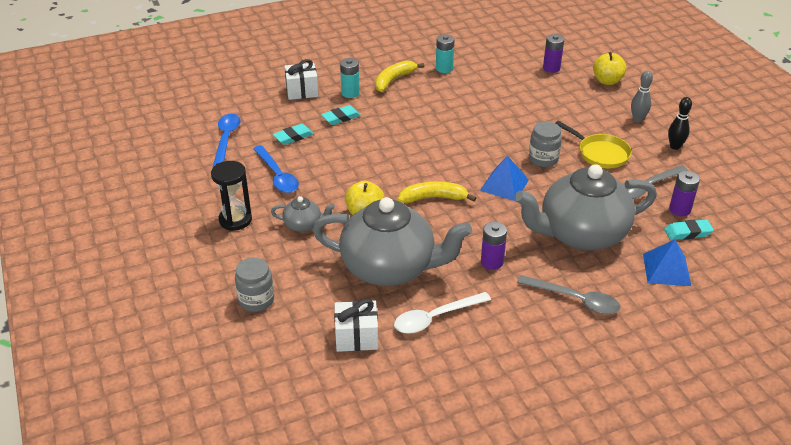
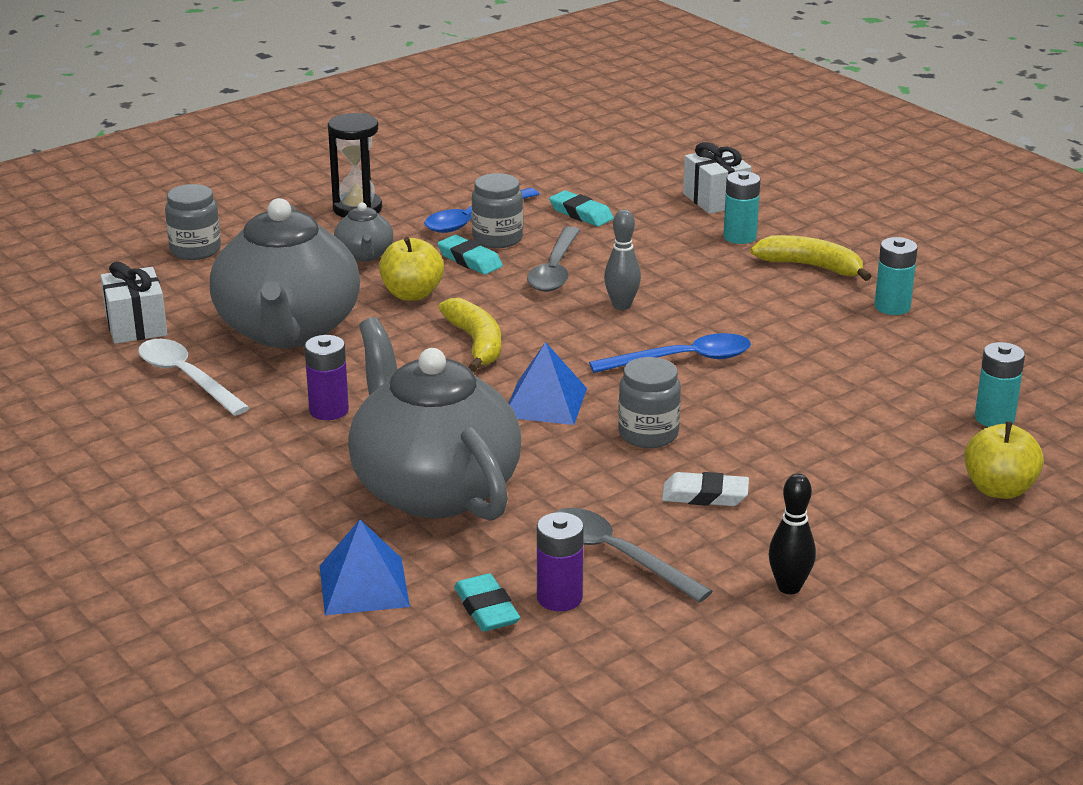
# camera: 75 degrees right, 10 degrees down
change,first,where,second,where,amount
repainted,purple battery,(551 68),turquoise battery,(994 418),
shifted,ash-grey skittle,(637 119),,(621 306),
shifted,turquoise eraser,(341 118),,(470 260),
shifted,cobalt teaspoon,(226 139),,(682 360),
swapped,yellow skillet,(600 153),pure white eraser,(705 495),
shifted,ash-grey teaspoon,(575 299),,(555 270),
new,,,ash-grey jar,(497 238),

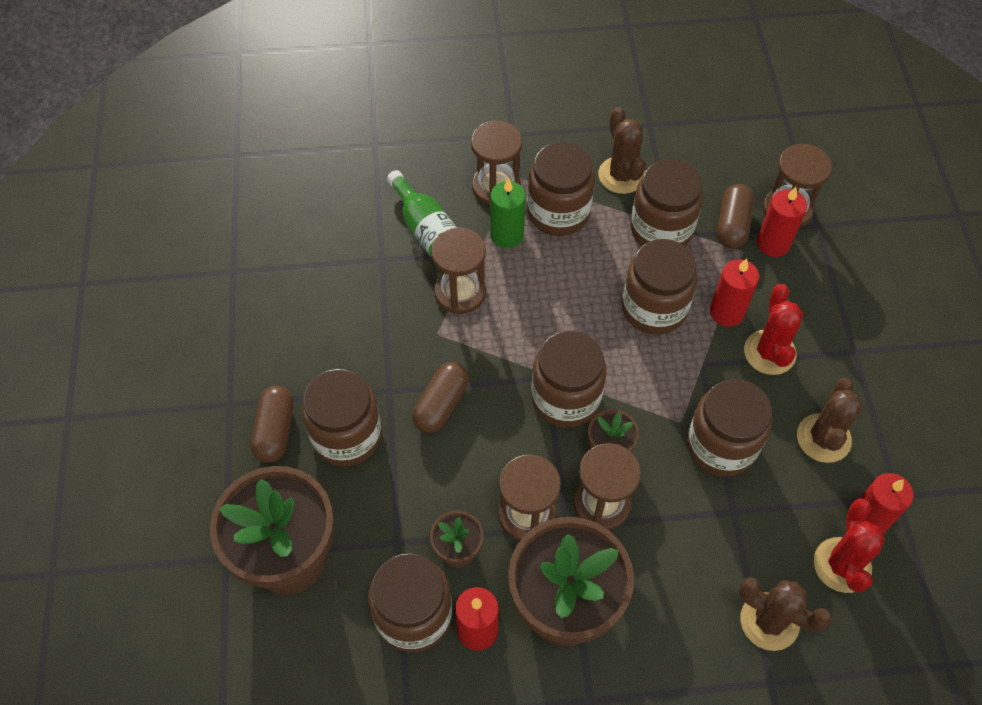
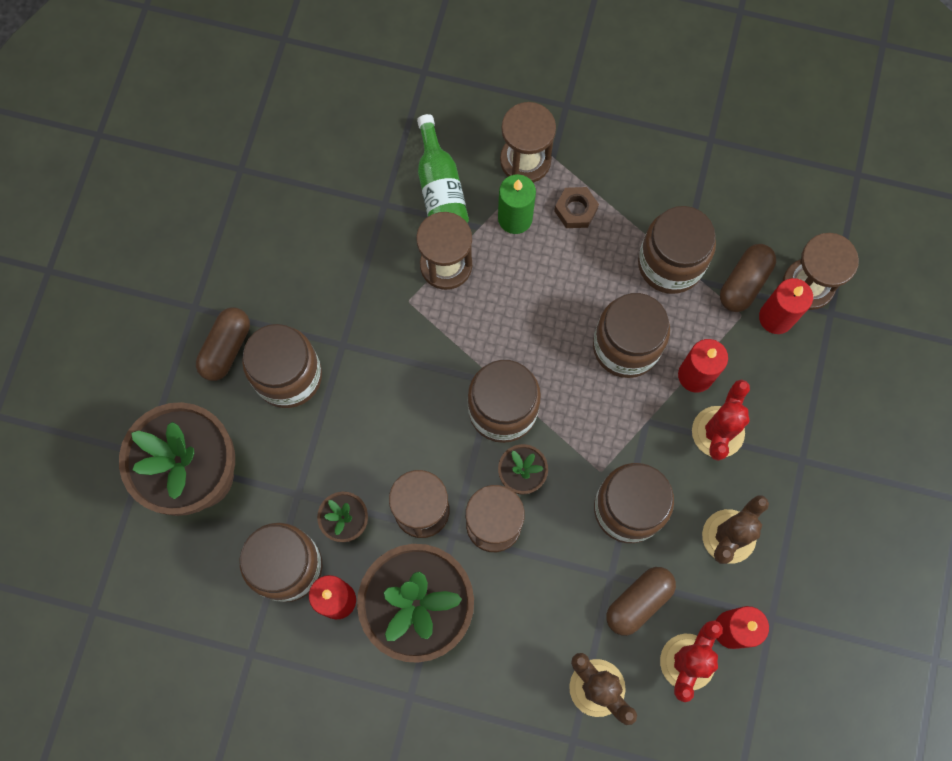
# camera: 20 degrees right, 15 degrees up
change,first,where,second,where,amount
gone,russet cactus,(621 175),,,
swapped,russet jar,(558 212),russet nut,(576 210),
shifted,russet capsule,(441 405),,(638 602),

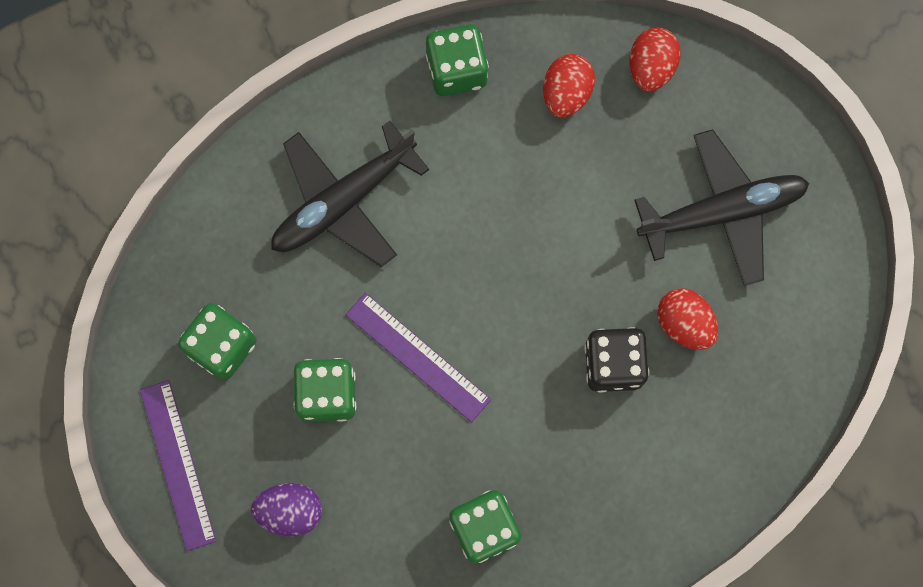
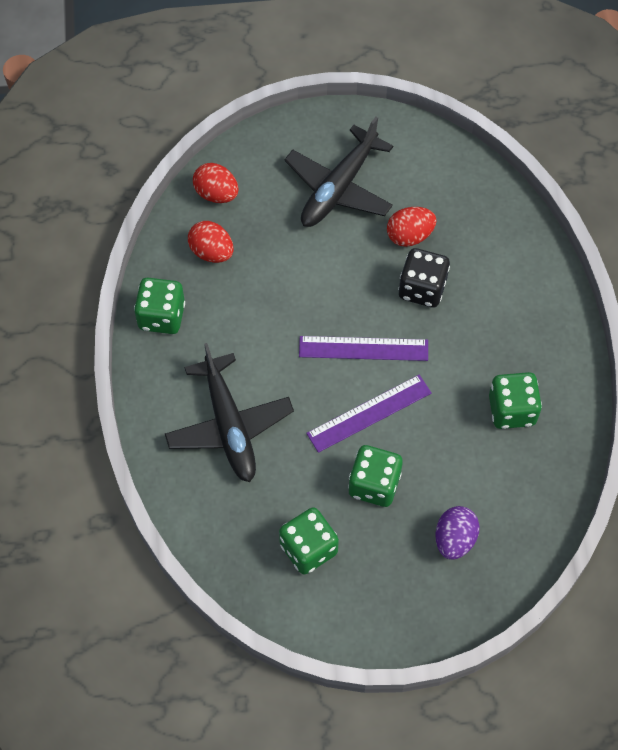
# camera: 70 degrees left, 15 degrees down
change,first,where,second,where,amount
rotated,jet-black toy plane,(721 212),,(339 187),150 degrees counterclockwise
shifted,purple measuring stick,(177 464),,(363 349),

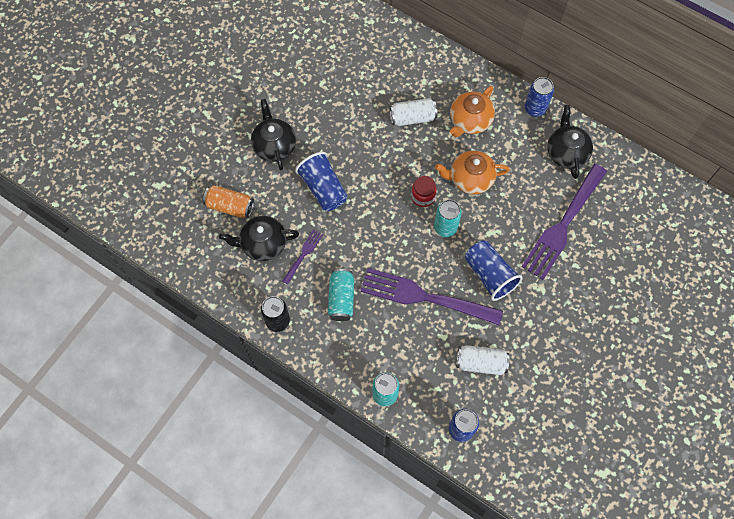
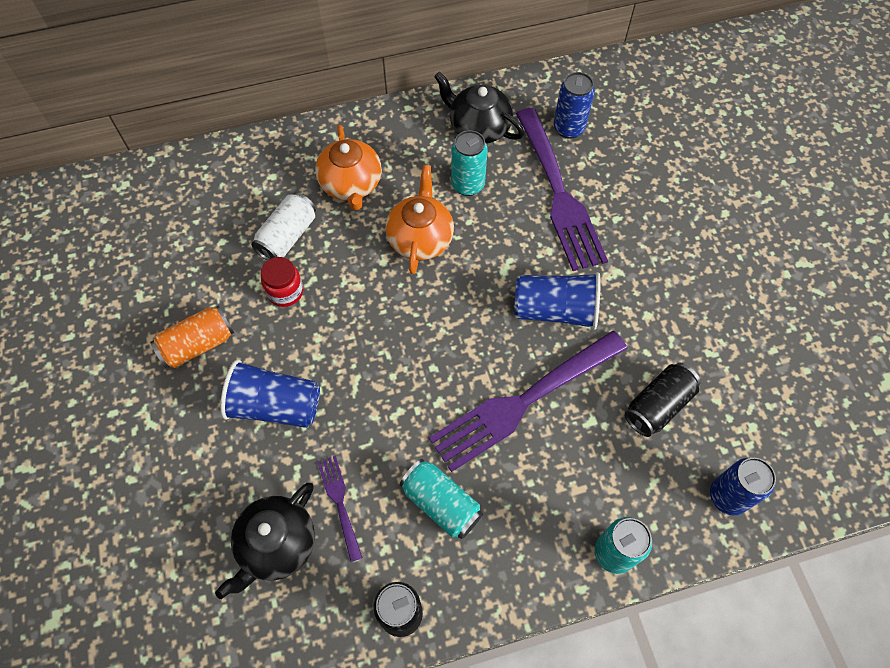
# camera: 50 degrees left, 5 degrees down
change,first,where,second,where,amount
shifted,cobalt can,(535 109),,(569 128),
gone,jet-black teapot,(274 145),,,
rotated,bright orange teapot,(470 179),,(420 238),150 degrees clockwise
shifted,red jar,(423 197),,(285 292),
shifted,bright orange can,(230 206),,(198 344),
shifted,turquoise can,(445 227),,(467 185),
repainted,pure white can,(481 363),jet-black can,(658 405),

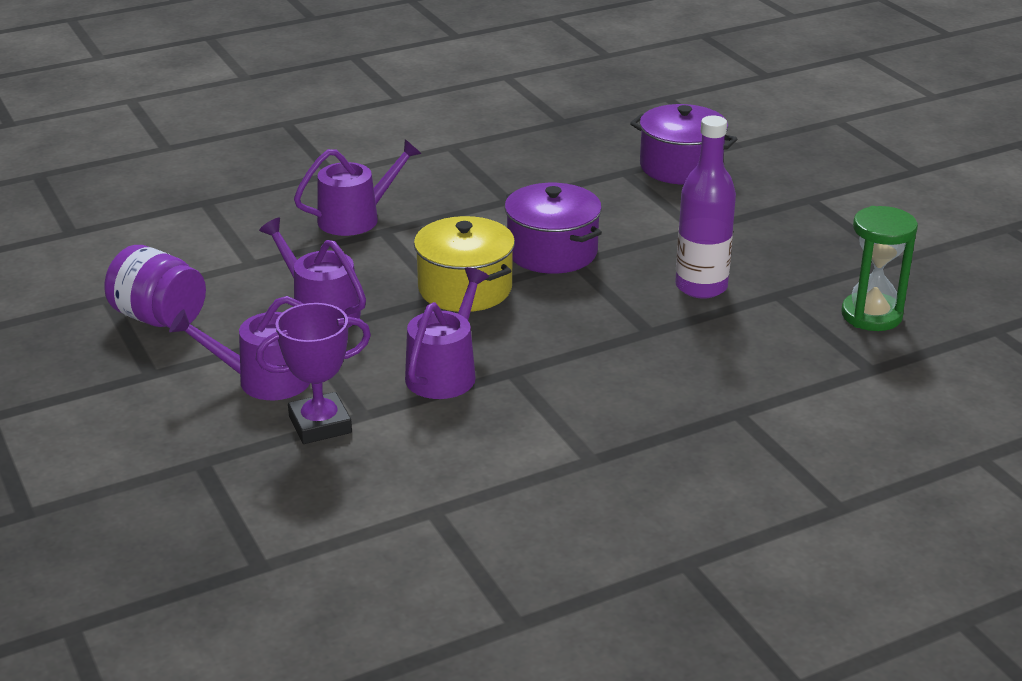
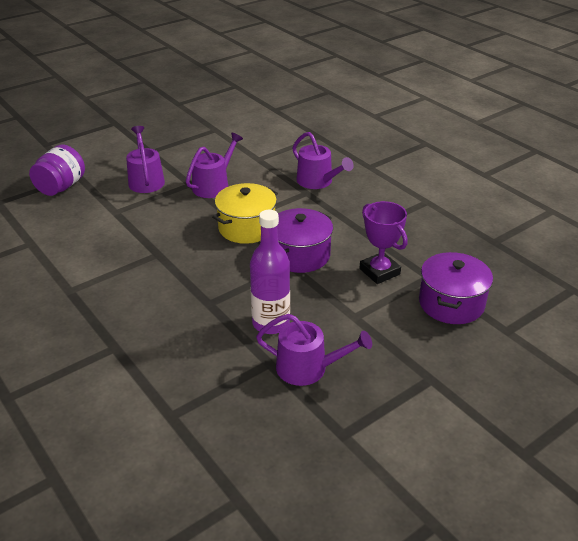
# camera: 80 degrees right, 5 degrees up
change,first,where,second,where,amount
gone,green sandglass,(871 315),,,
shifted,purple jar,(159 318),,(61 187),
shifted,purple watering pot,(445 372),,(308 368),
shifted,purple trophy,(320 425),,(379 271),

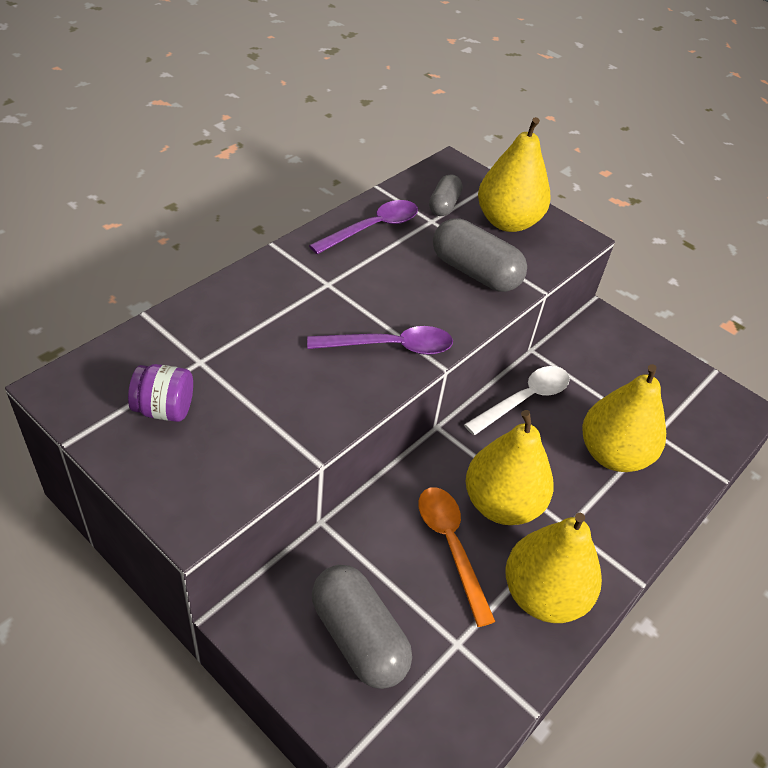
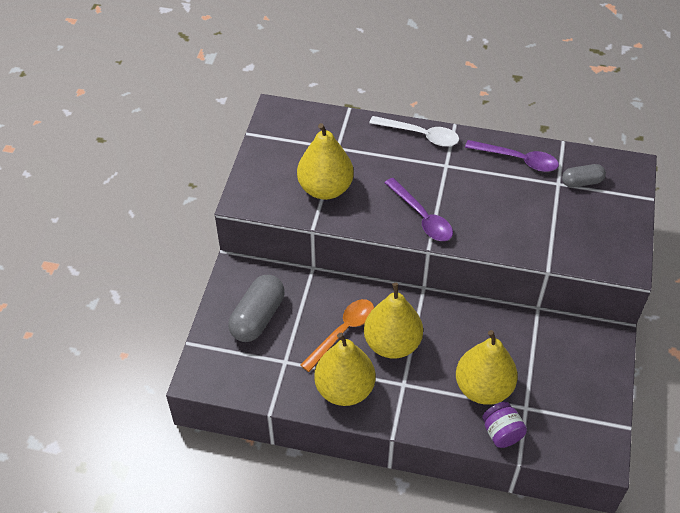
# camera: 65 degrees right, 5 degrees up
change,first,where,second,where,amount
shifted,yellow toy pear,(507 222),,(325 189),
gone,ash-grey capsule,(475 272),,,
shifted,purple jar,(164 409),,(501 433),
shifted,pure white teaspoon,(524 400),,(420 135),

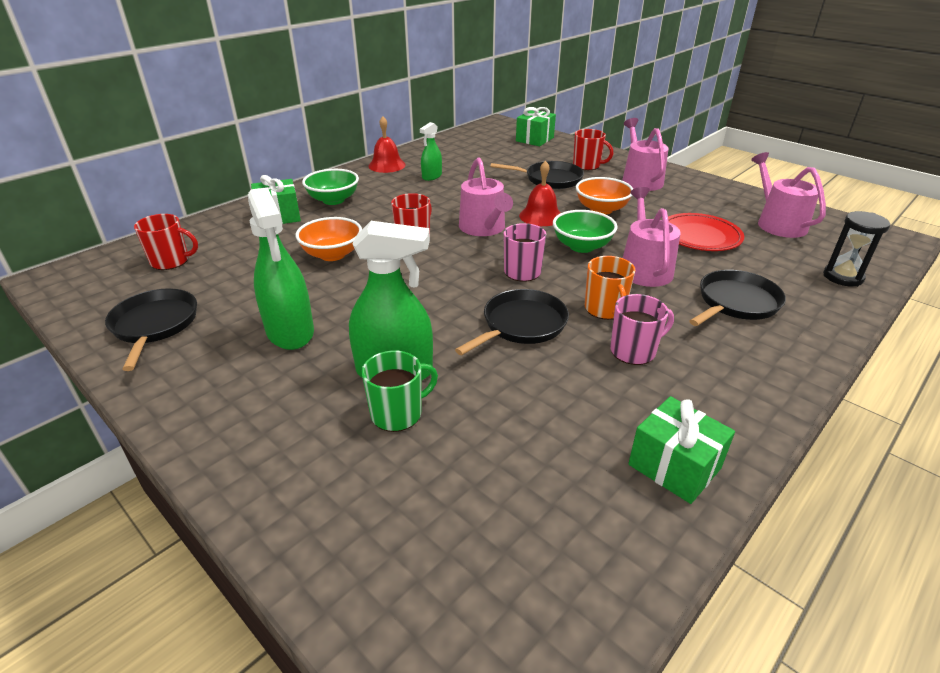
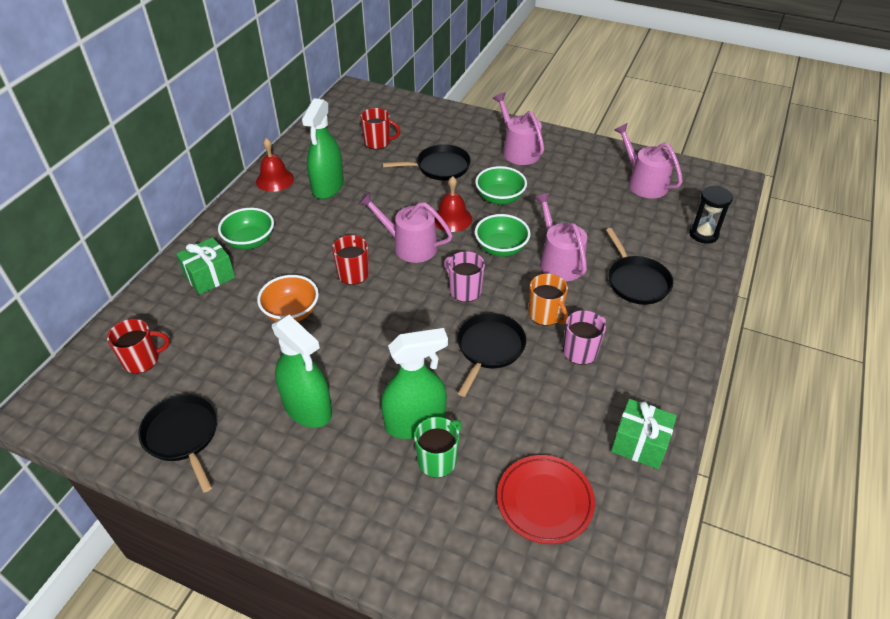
# camera: 20 degrees left, 10 degrees up
change,first,where,second,where,amount
gone,green present,(534 139),,,
scaled,green spray bottle,(432 176),,(328 186),x1.83
shifted,red mug,(587 165),,(378 142),
rotated,rosy watering pot,(484 228),,(410 246),150 degrees clockwise
repainted,bright orange serving bowl,(601 209),green serving bowl,(500 198),
shifted,red plate,(700 236),,(545 501),
rotated,jet-black skillet,(736 302),,(636 281),135 degrees clockwise

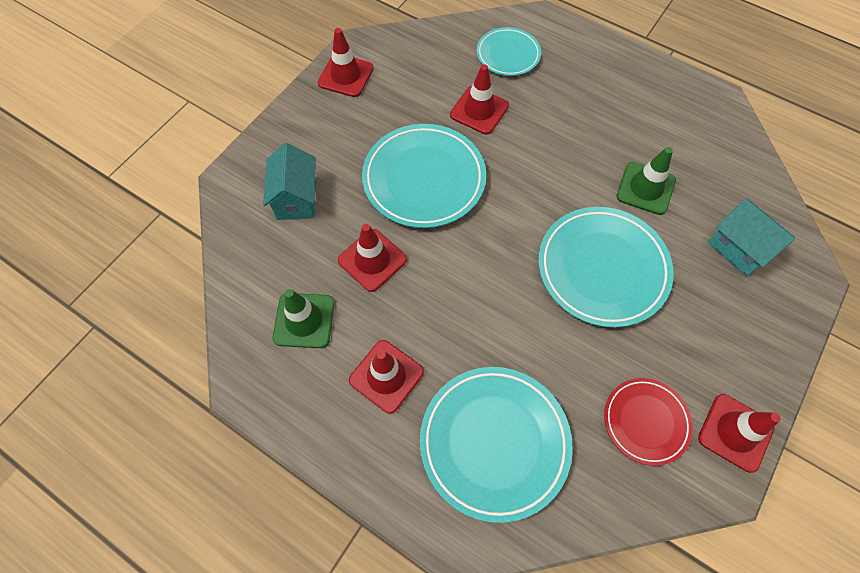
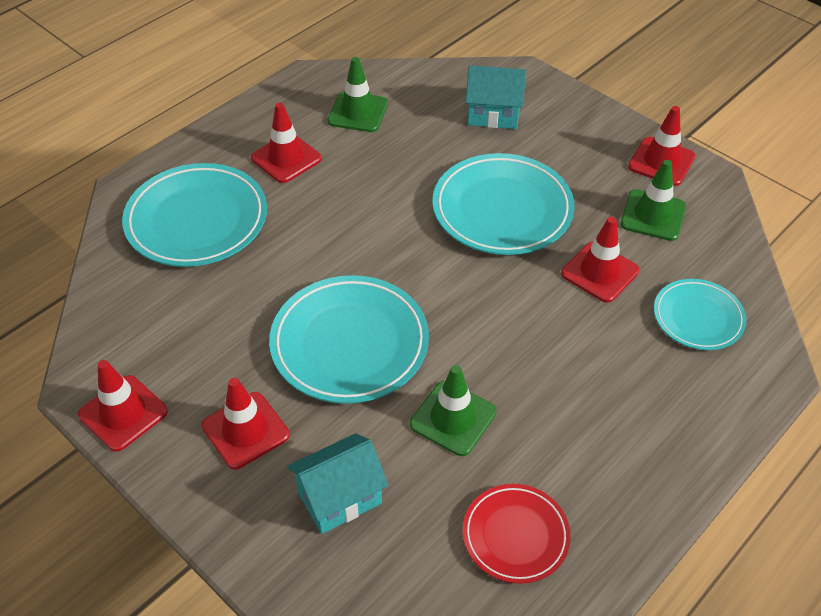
# camera: 100 degrees right, 15 degrees down
change,first,where,second,where,amount
shifted,red traffic cone,(372 260),,(245 430),
shifted,red plate,(645 421),,(515 535),
new,,,green traffic cone,(653 215),

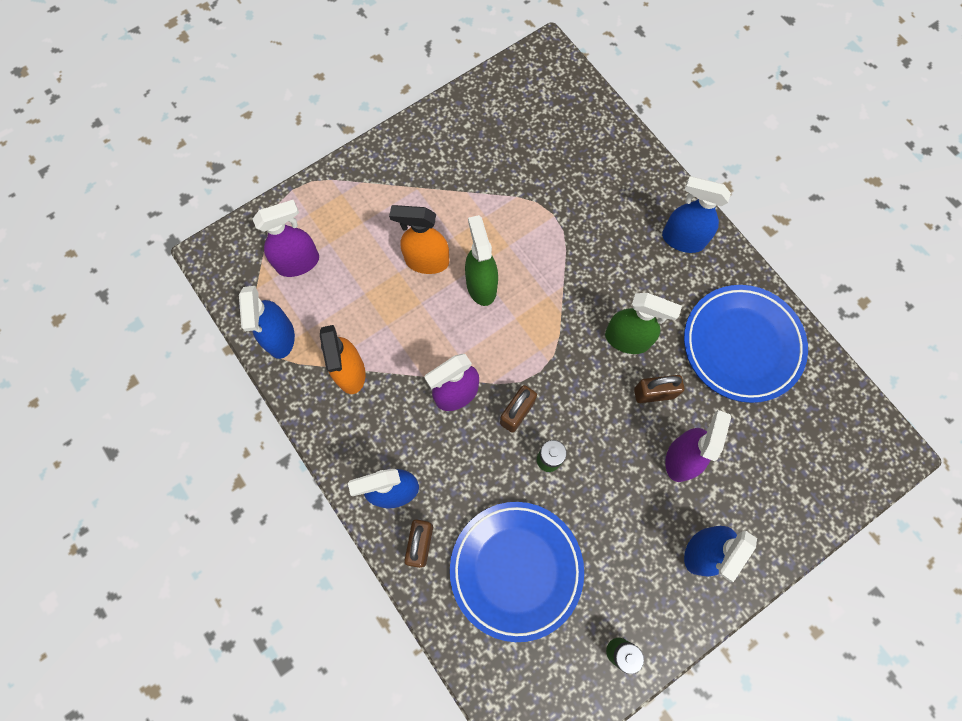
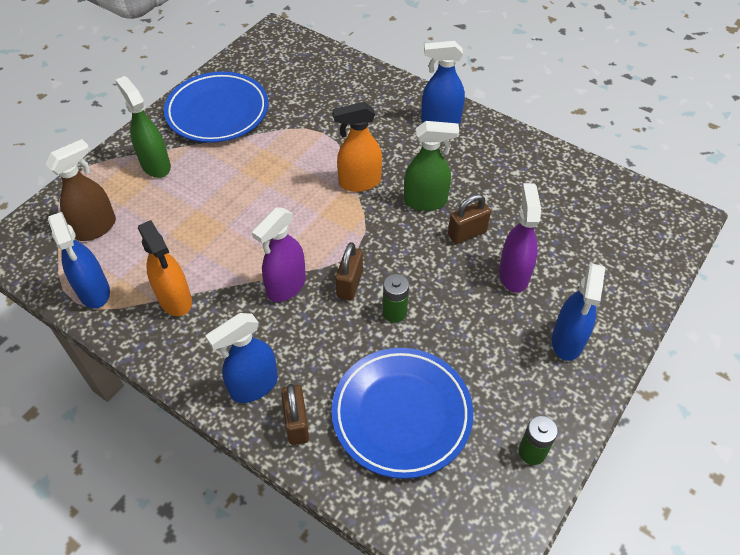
# camera: 20 degrees left, 20 degrees down
change,first,where,second,where,amount
repainted,purple spray bottle,(298 263),russet spray bottle,(96 228),
shifted,bright orange spray bottle,(426 261),,(359 182),
shifted,green spray bottle,(481 285),,(155 165),
shifted,cobalt plate,(742 345),,(217 112),

